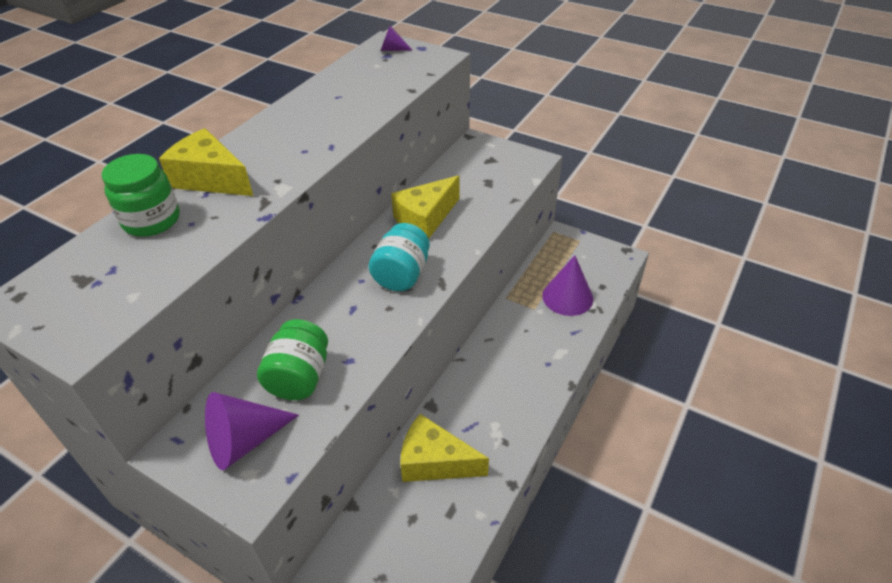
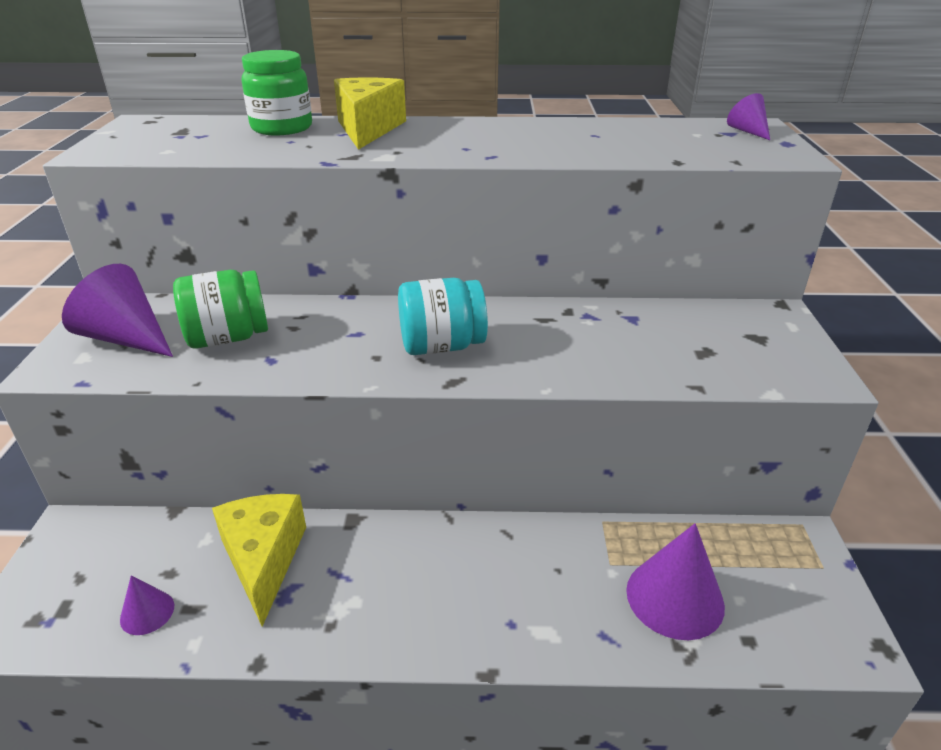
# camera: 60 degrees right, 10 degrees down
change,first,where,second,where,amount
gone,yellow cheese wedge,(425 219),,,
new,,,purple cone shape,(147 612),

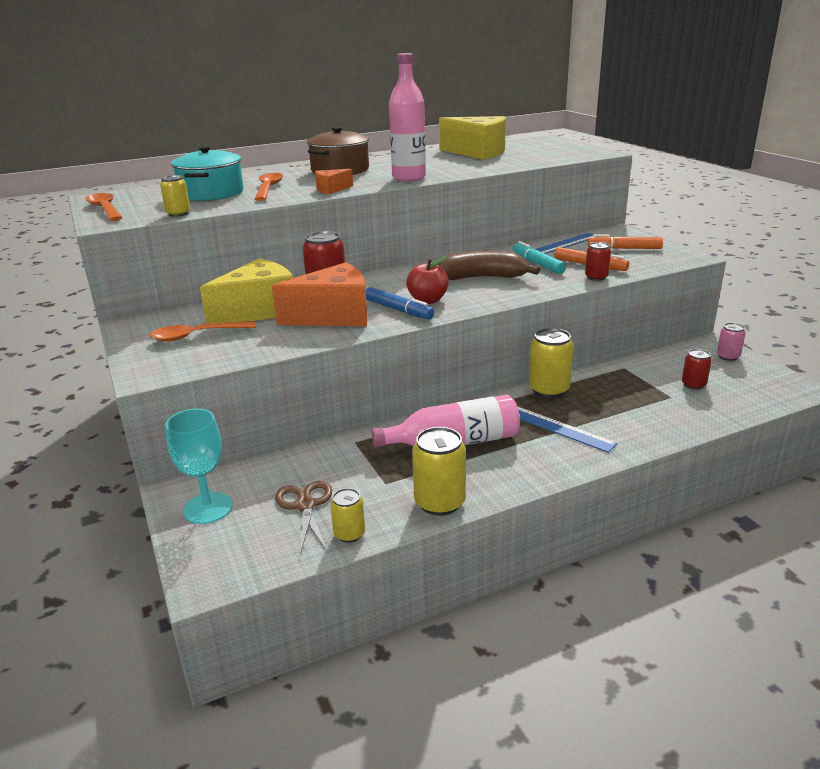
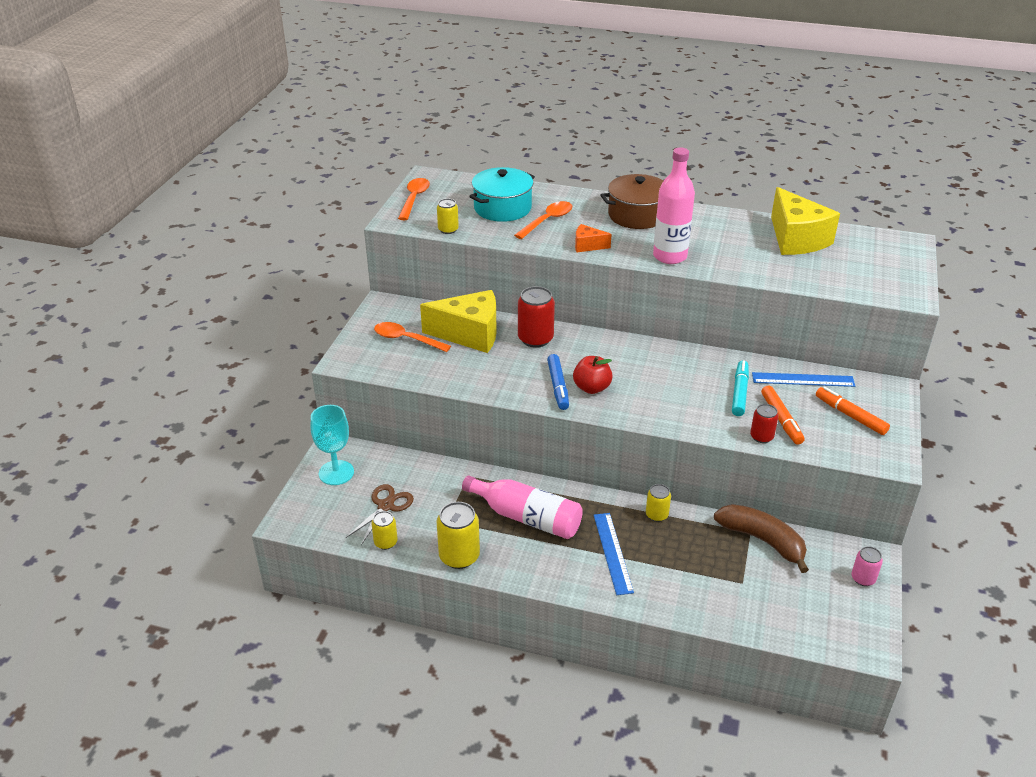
# camera: 40 degrees right, 10 degrees up
change,first,where,second,where,amount
shifted,russet banana fruit,(482 277),,(762 540),
gone,bright orange cheese wedge,(334 316),,,
scaled,yellow can,(548 389),,(656 515),x0.59
gone,red can,(693 385),,,

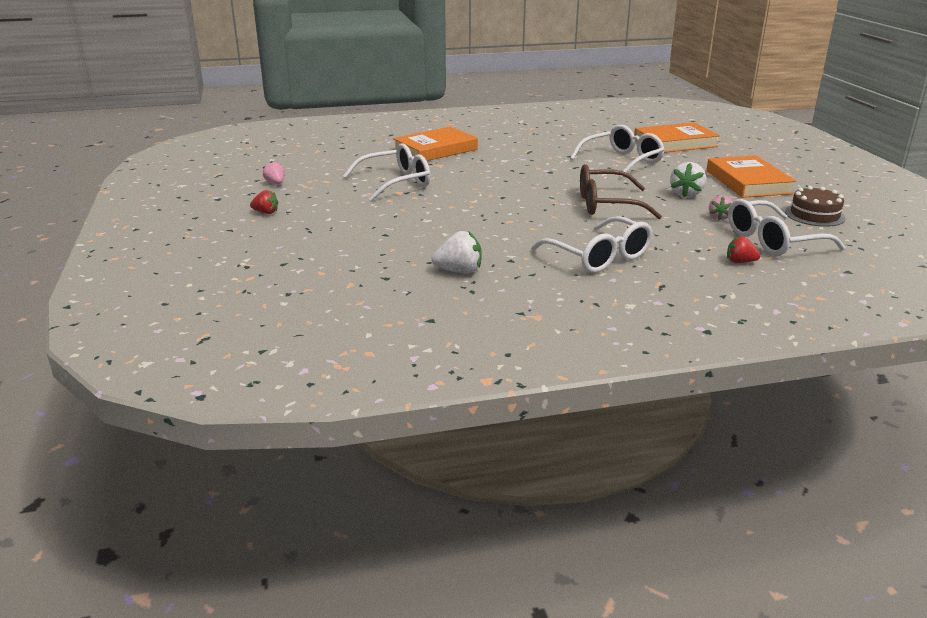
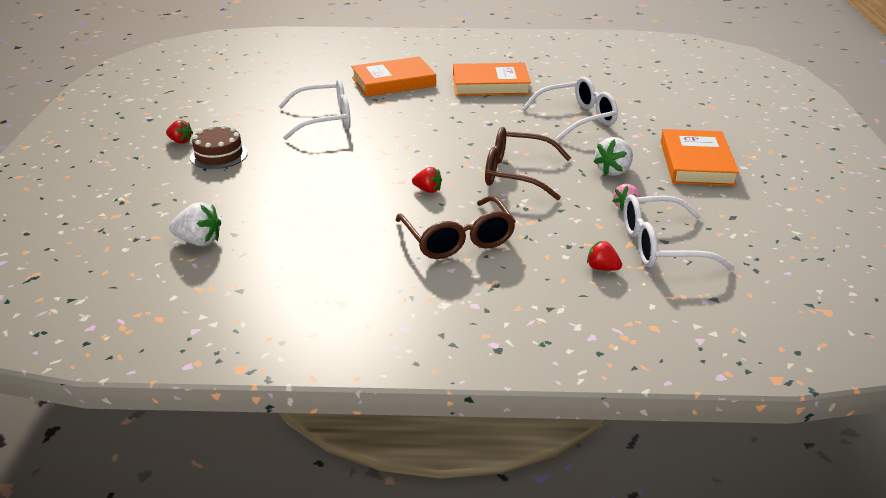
# camera: 15 degrees right, 5 degrees up
change,first,where,second,where,amount
shifted,bright orange hardcover,(675 143),,(490 84),
gone,rosy berry,(275 183),,,
shifted,russet cake,(814 215),,(219 155),
repainted,pure white spectacles,(598 256),russet spectacles,(458 239),
shifted,pure white berry,(459 271),,(199 241),
new,,,red berry,(428 190),

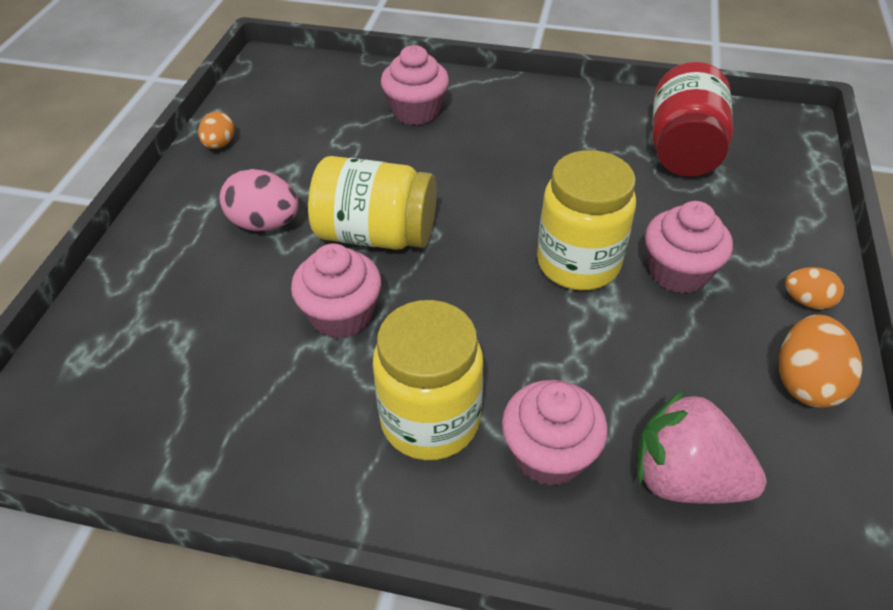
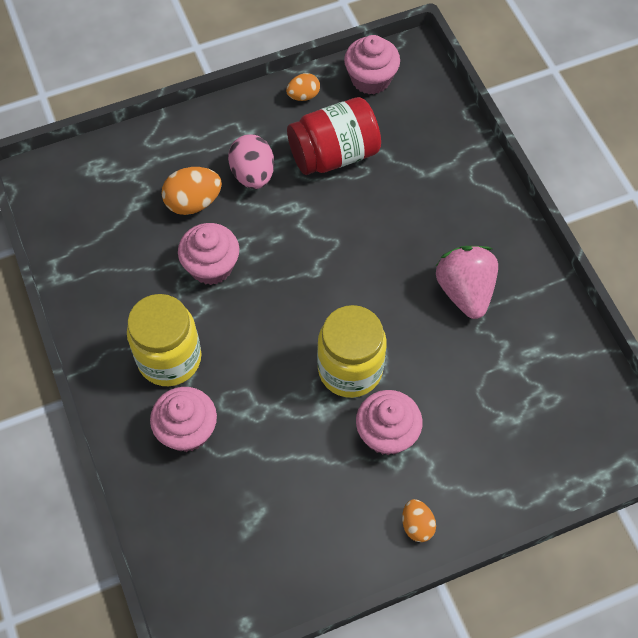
# camera: 55 degrees right, 15 degrees up
change,first,where,second,where,amount
shifted,rosy cupcake,(416 111),,(370 79),
shifted,red jar,(683 149),,(334 154),
gone,yellow jar,(376 234),,,
shifted,bright orange egg shape,(806 382),,(193 202),
shifted,rosy berry,(685 479),,(465 291),

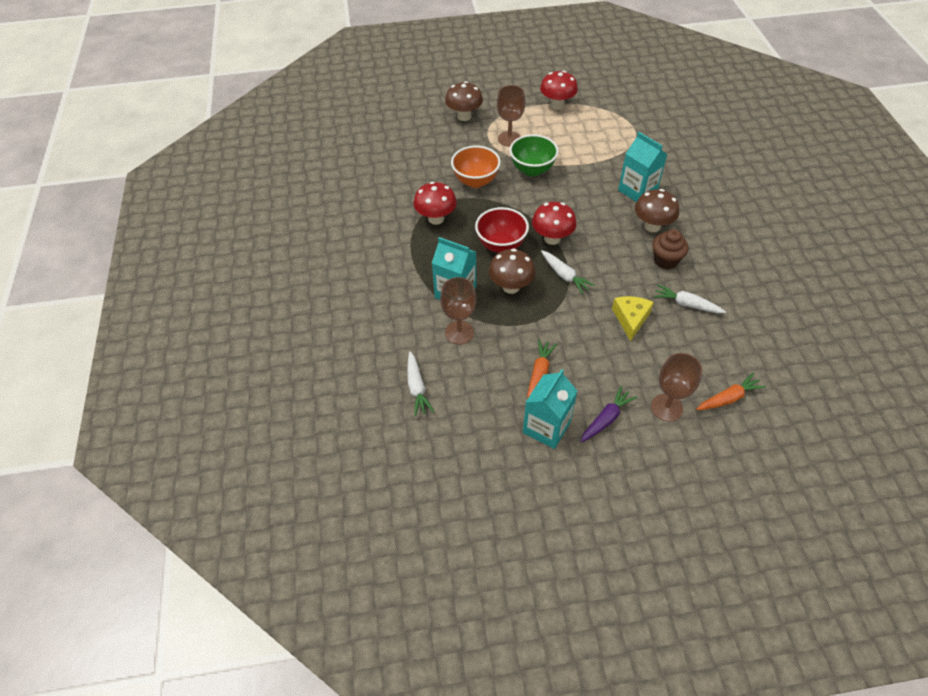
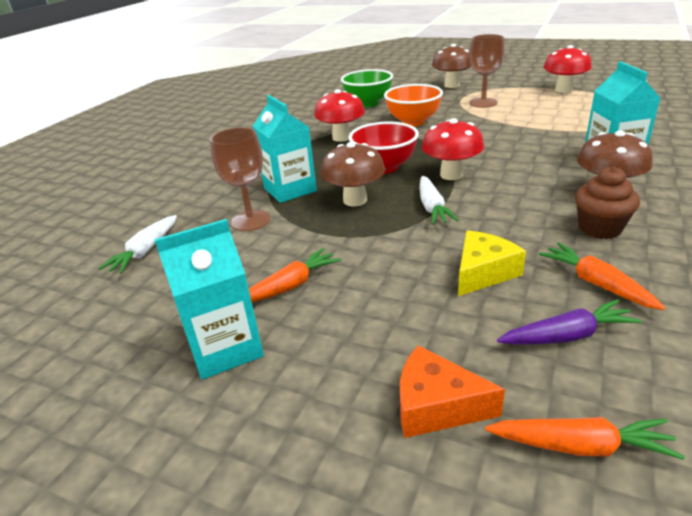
# camera: 35 degrees right, 20 degrees down
change,first,where,second,where,amount
shifted,green serving bowl,(532 170),,(368 103),
repainted,pure white toy carrot,(686 304),bright orange toy carrot,(596 283),
swapped,russet goblet,(666 408),bright orange cheese wedge,(436 406),
shifted,purple toy carrot,(606 419),,(567 336),

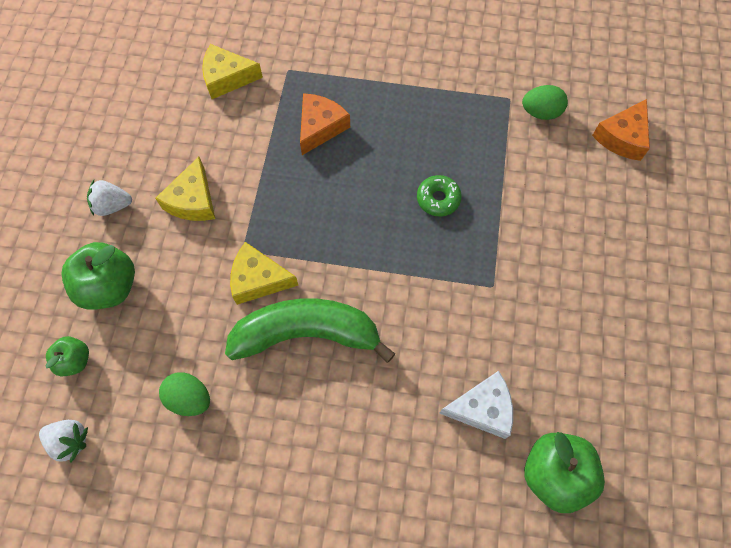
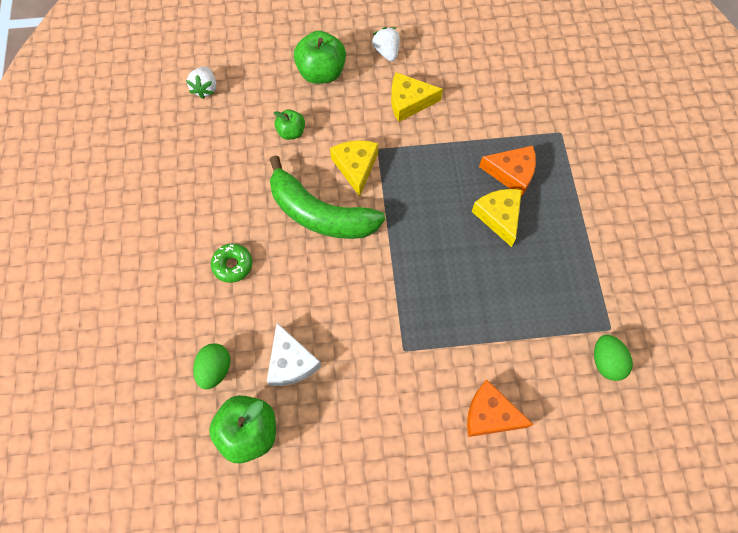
# camera: 75 degrees right, 0 degrees up
change,first,where,second,where,amount
shifted,yellow cheese wedge,(227 78),,(499 216),
shifted,bright orange cheese wedge,(622 137),,(490 414),
shifted,green donut,(438 199),,(232 265),
rotated,green banana fruit,(306 334),,(320 214),135 degrees clockwise
shifted,green apple fruit,(75 360),,(291 132),
shifted,green egg shape,(190 398),,(215 369),

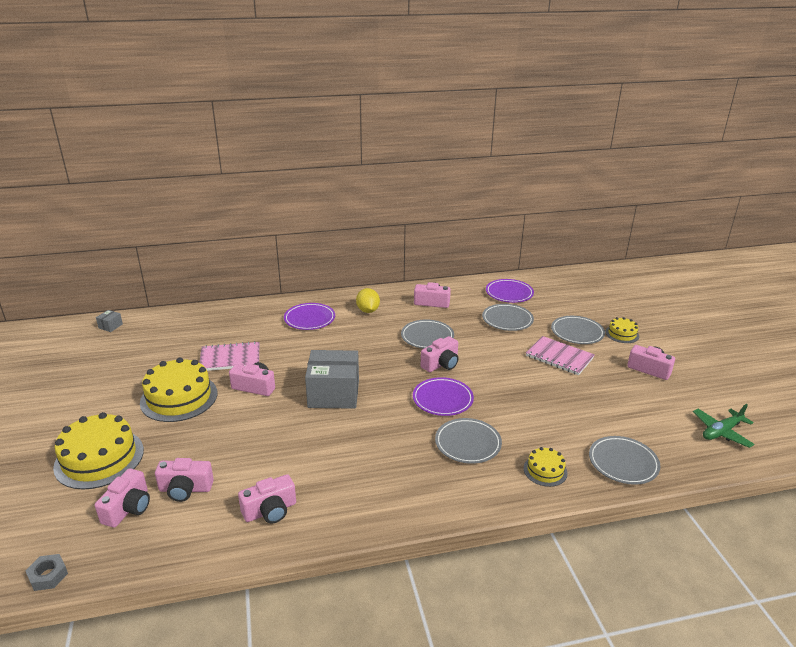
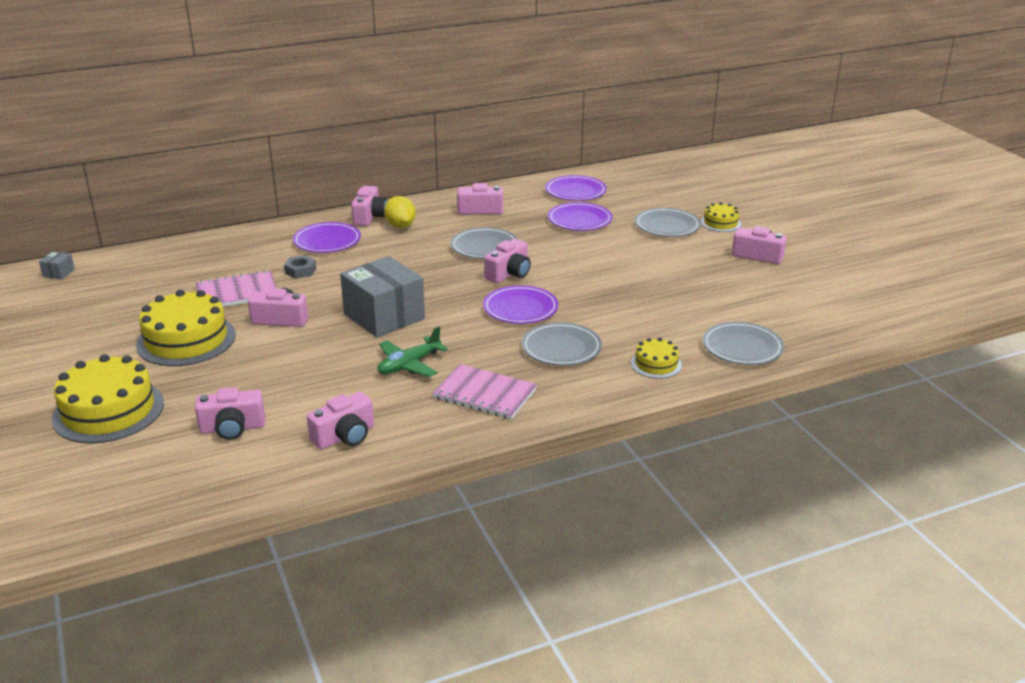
# camera: 10 degrees left, 0 degrees up
change,first,where,second,where,amount
repainted,ash-grey plate,(507 320),purple plate,(579 220),
shifted,rosy notebook,(559 357),,(485 394),
rotated,ash-grey parcel,(333 394),,(384 316),60 degrees clockwise
shifted,green toy plane,(721 432),,(409 365),
shifted,rosy photo camera,(128 508),,(370 217),
shifted,ash-grey nut,(48 575),,(300 271),

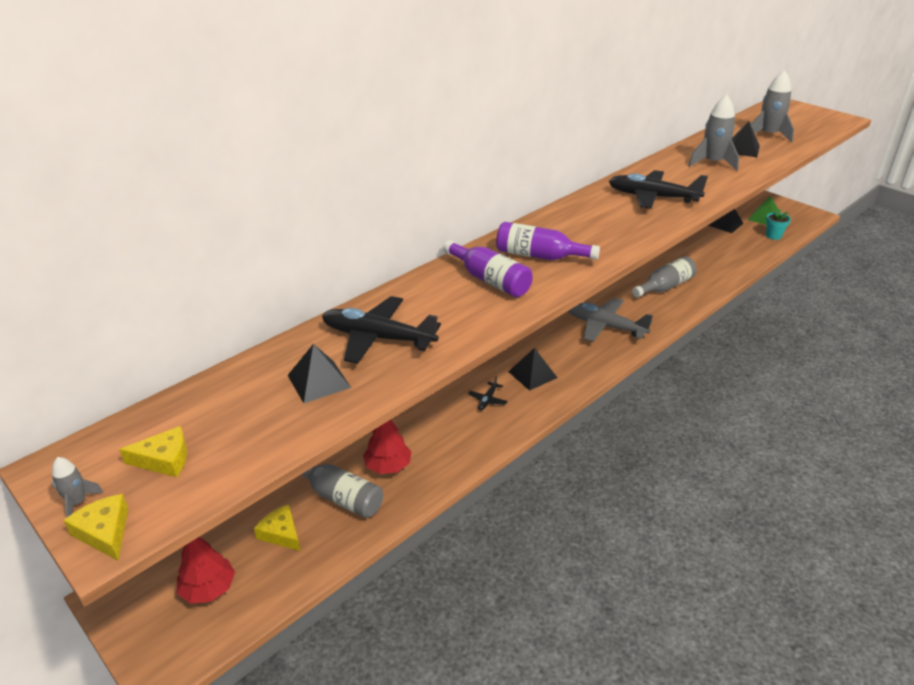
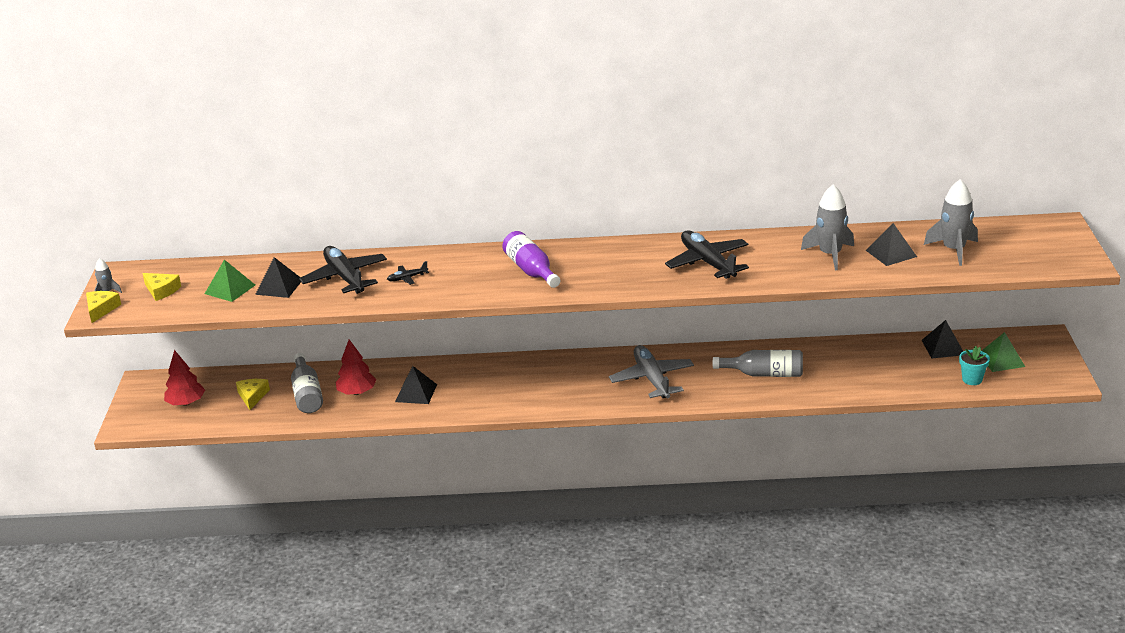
# camera: 45 degrees right, 5 degrees down
change,first,where,second,where,amount
gone,purple flask,(489 280),,,
shifted,jet-black pyramid,(532 374),,(416 393),
shifted,jet-black toy plane,(487 400),,(407 278),
new,,,green pyramid,(230 289),

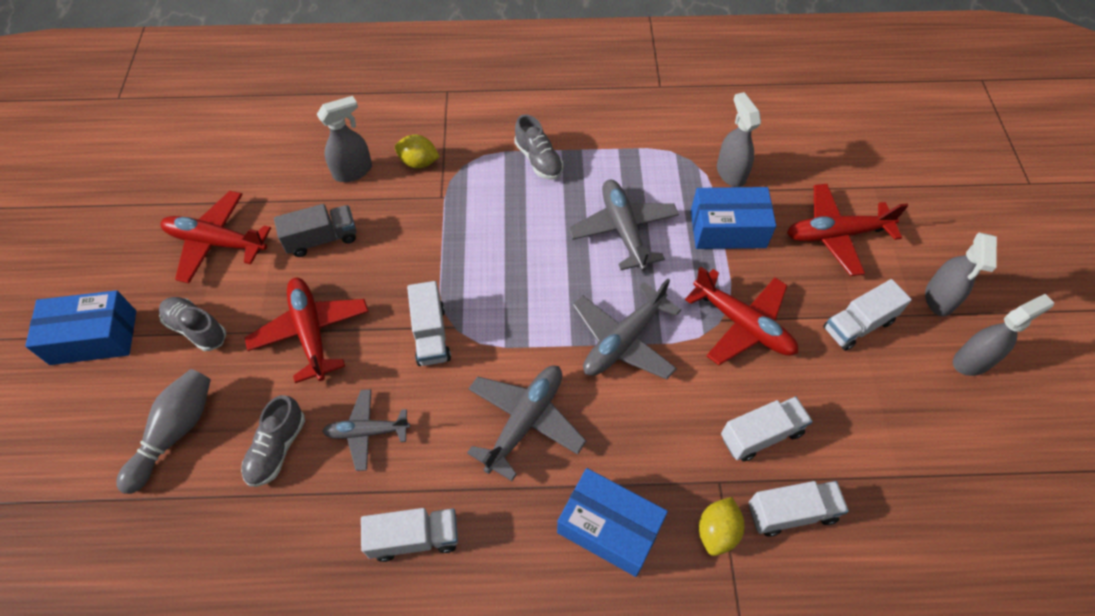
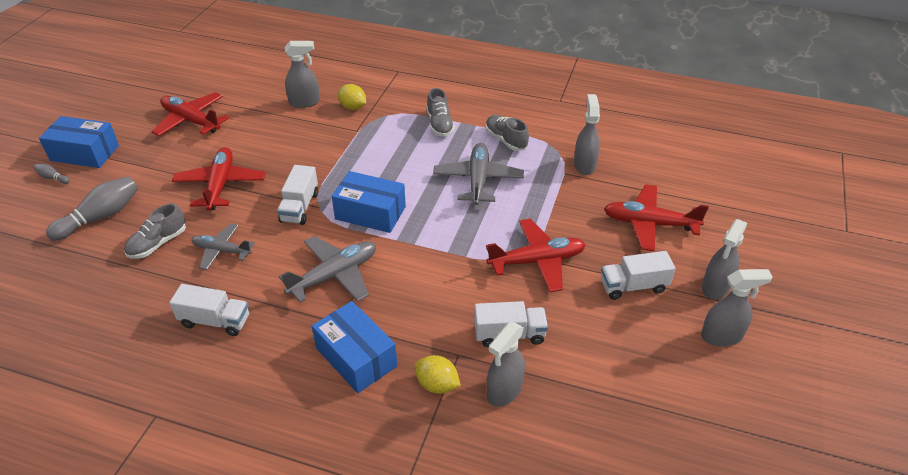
# camera: 20 degrees right, 15 degrees down
change,first,where,second,where,amount
shifted,cobalt parcel,(727 229),,(370 213),
gone,ash-grey lorry,(322 239),,,
rotated,red toy plane,(743 324),,(537 261),75 degrees counterclockwise
gone,ash-grey toy plane,(623 340),,,
shifted,ash-grey lace-up shoe,(196 329),,(506 140),
swapped,pure white lorry,(791 512),ash-grey spray bottle,(504 391),
rotated,yellow lemon,(717 531),,(437 385),75 degrees clockwise
new,,,ash-grey skittle,(53 178),

